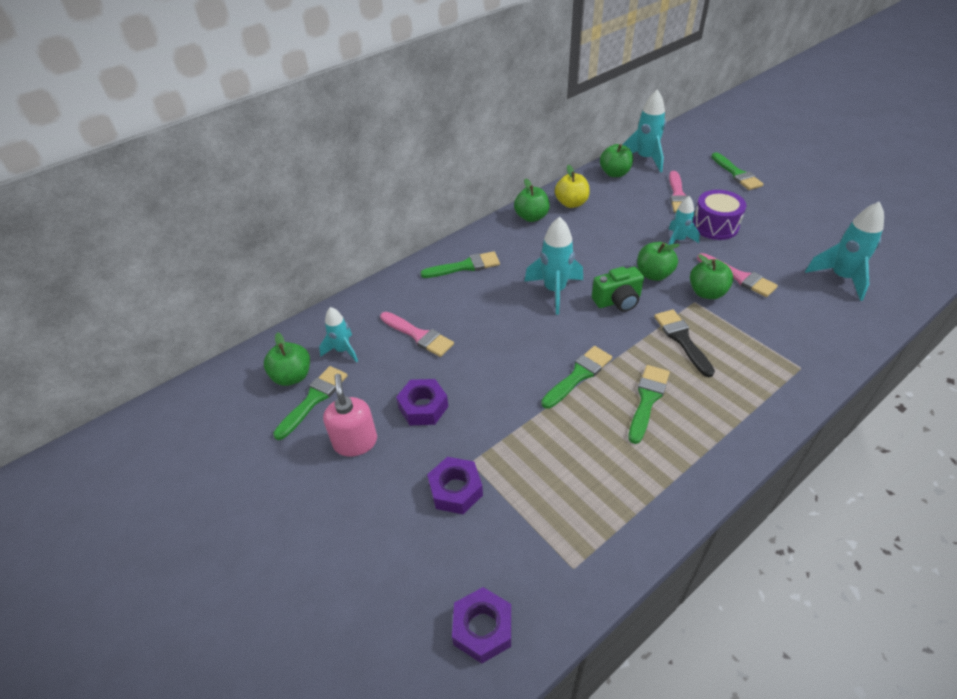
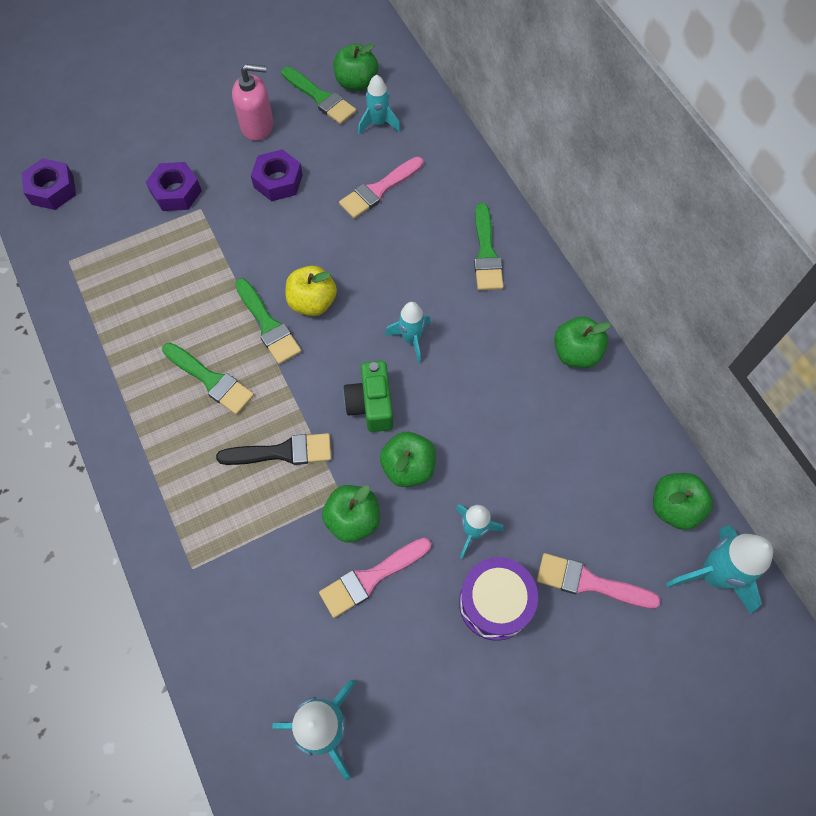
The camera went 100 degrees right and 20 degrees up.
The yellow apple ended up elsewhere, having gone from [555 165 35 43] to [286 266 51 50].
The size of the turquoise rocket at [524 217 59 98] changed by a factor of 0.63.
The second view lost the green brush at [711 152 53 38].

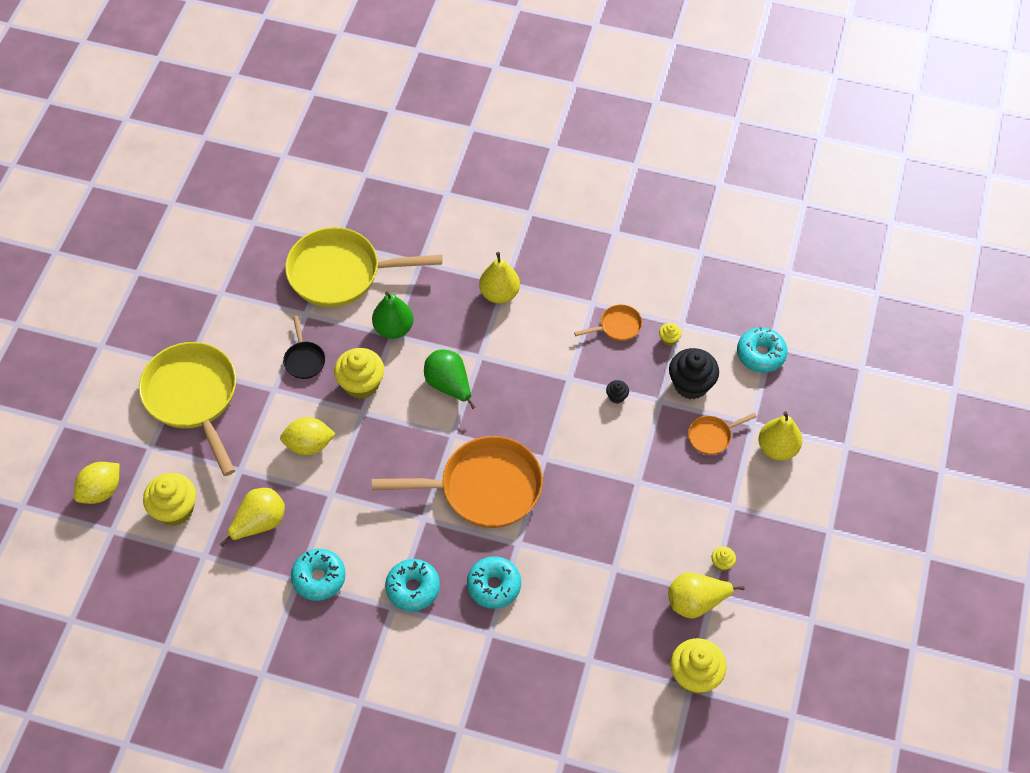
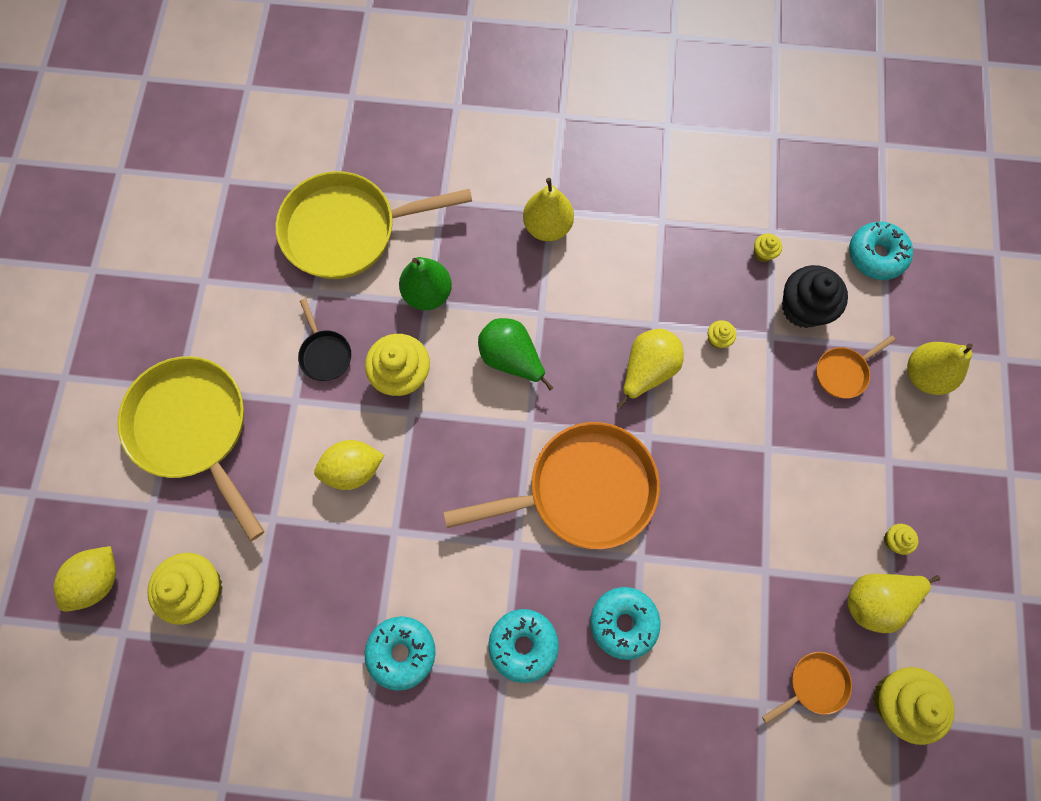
The camera went 10 degrees left and 15 degrees up.
The yellow pear ended up elsewhere, having gone from [220 488 65 59] to [617 329 67 80].
What was the black cupcake at [606 380 23 24] turned into the yellow cupcake at [708 320 28 29].
The orange pan ended up elsewhere, having gone from [574 305 68 36] to [762 652 90 72].

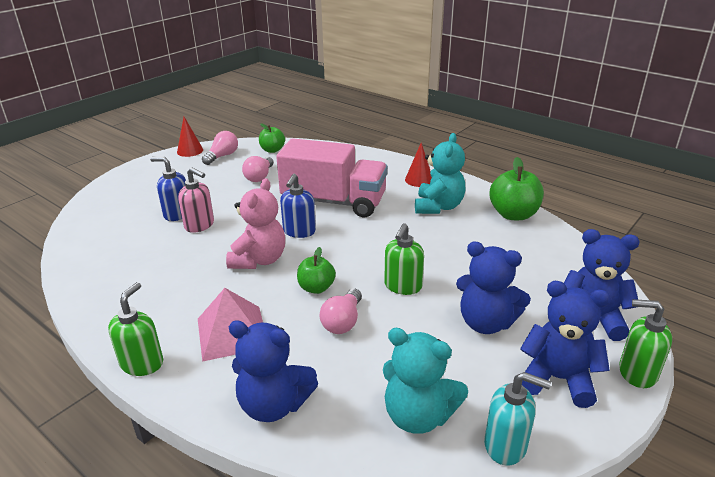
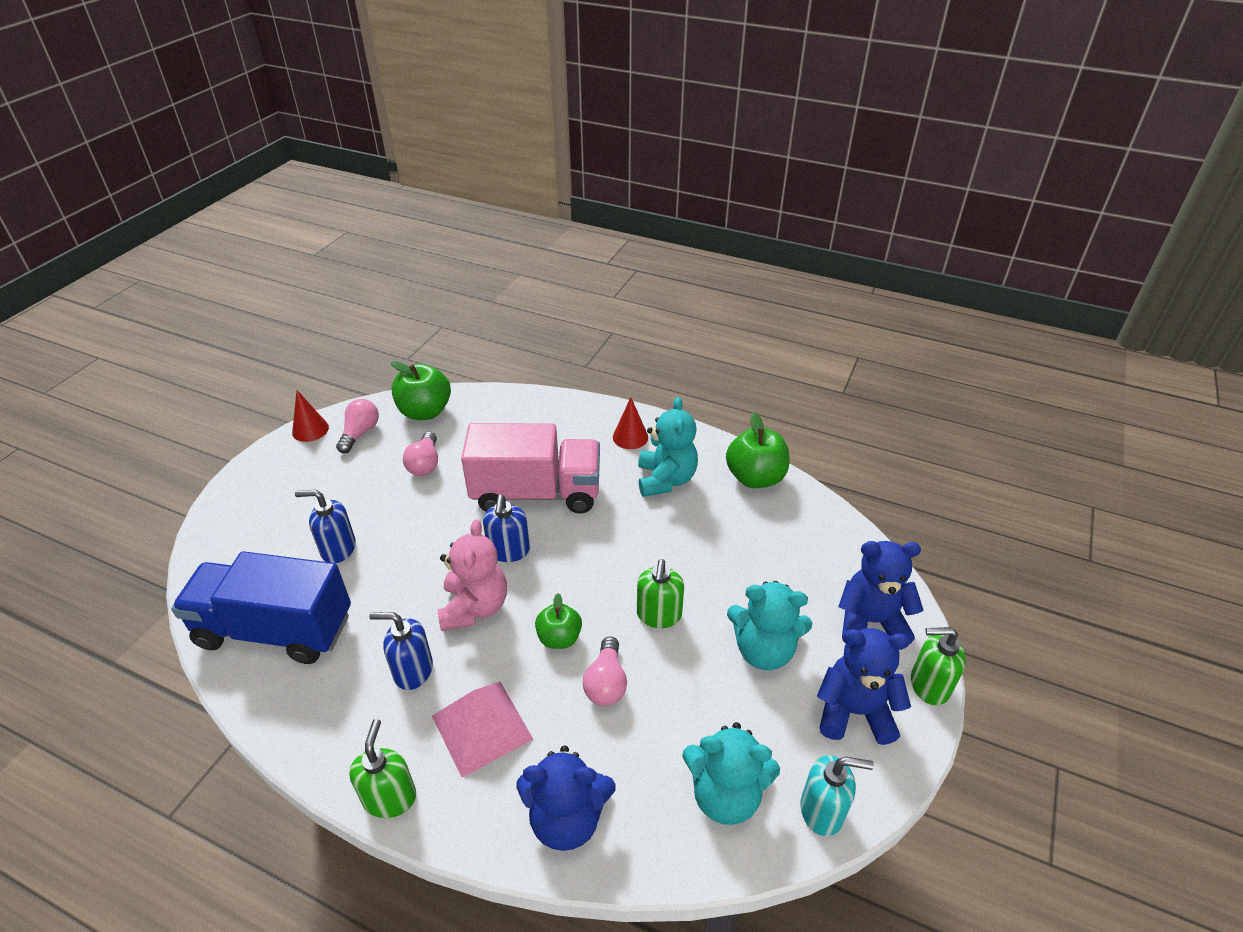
The camera went 15 degrees left and 10 degrees up.
The second view gained the blue truck at [171 551 180 113].
The second view gained the blue soap dispenser at [369 612 64 78].
The size of the green apple at [259 123 26 30] changed by a factor of 1.62.
What was the blue teddy bear at [456 241 75 93] turned into the turquoise teddy bear at [727 581 85 89].
The second view lost the pink soap dispenser at [178 167 36 66].

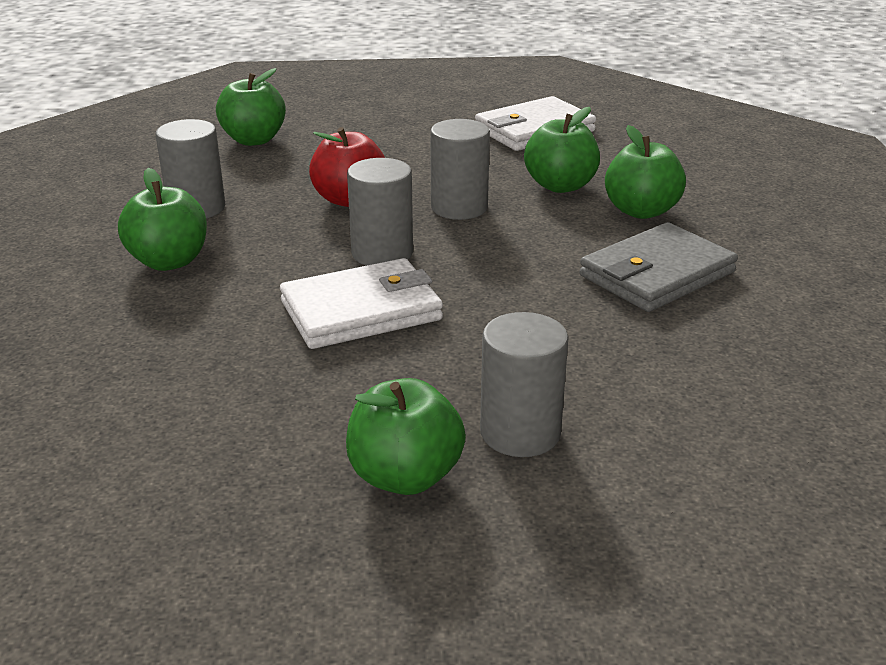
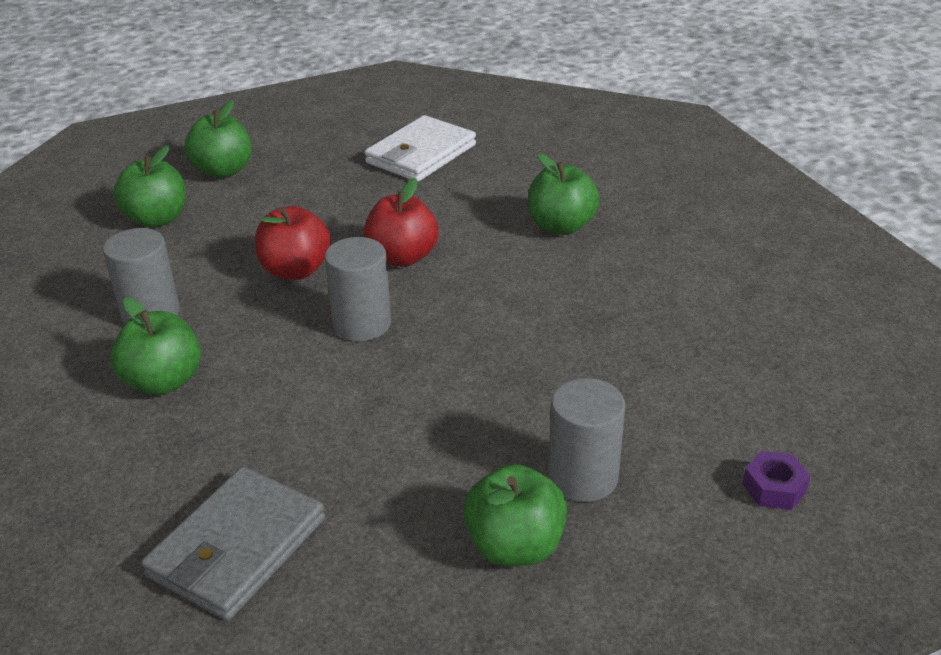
The camera went 20 degrees left and 5 degrees up.
The grey wallet ended up elsewhere, having gone from [579 222 159 90] to [141 466 184 155].
The green apple ended up elsewhere, having gone from [524 107 76 86] to [185 100 67 78].
Where the grey cylinder stood at [430 119 60 101], the red apple came to stand at [364 178 74 89].
The second view gained the purple nut at [742 451 69 59].
The second view lost the white wallet at [280 258 163 91].

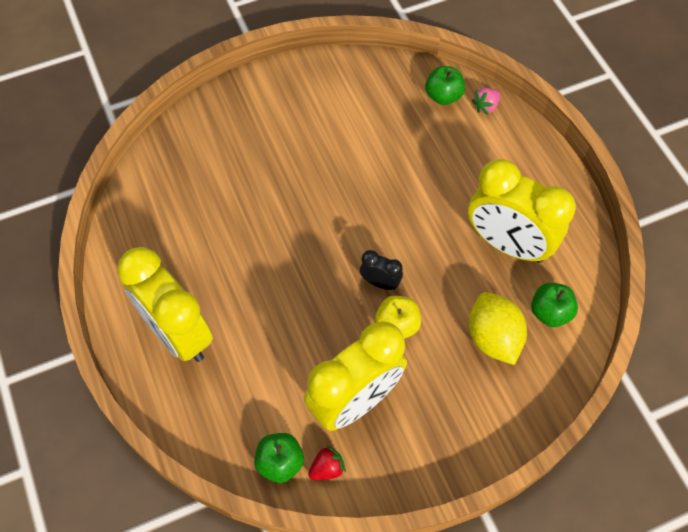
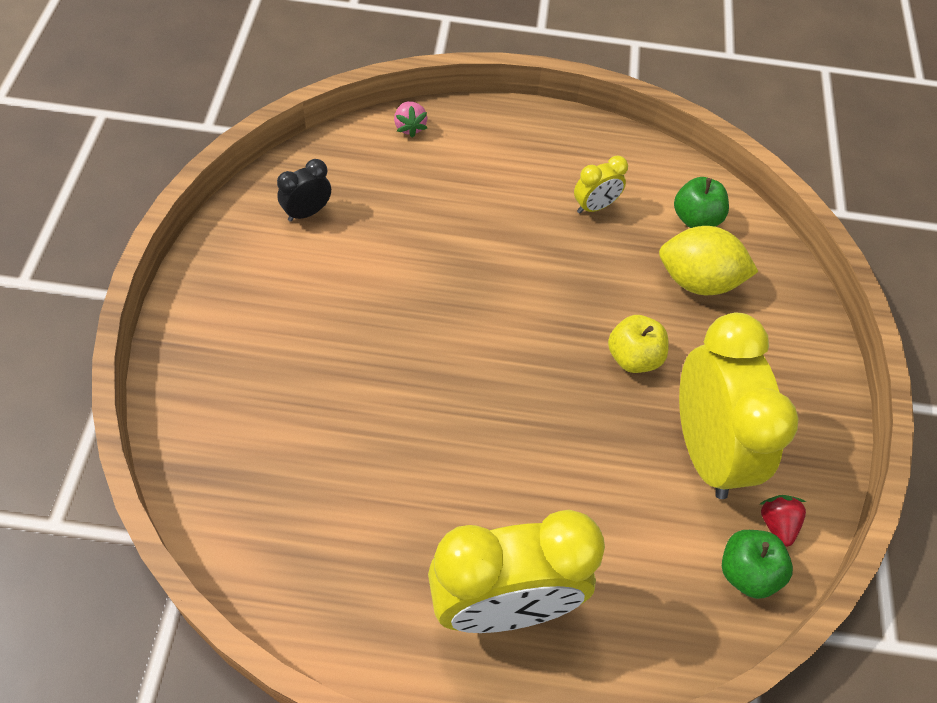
The camera went 65 degrees left and 5 degrees down.
The black clock ended up elsewhere, having gone from [360 250 43 40] to [277 159 54 63].
The size of the yellow clock at [468 159 108 104] changed by a factor of 0.44.
The second view lost the green apple at [425 66 40 39].

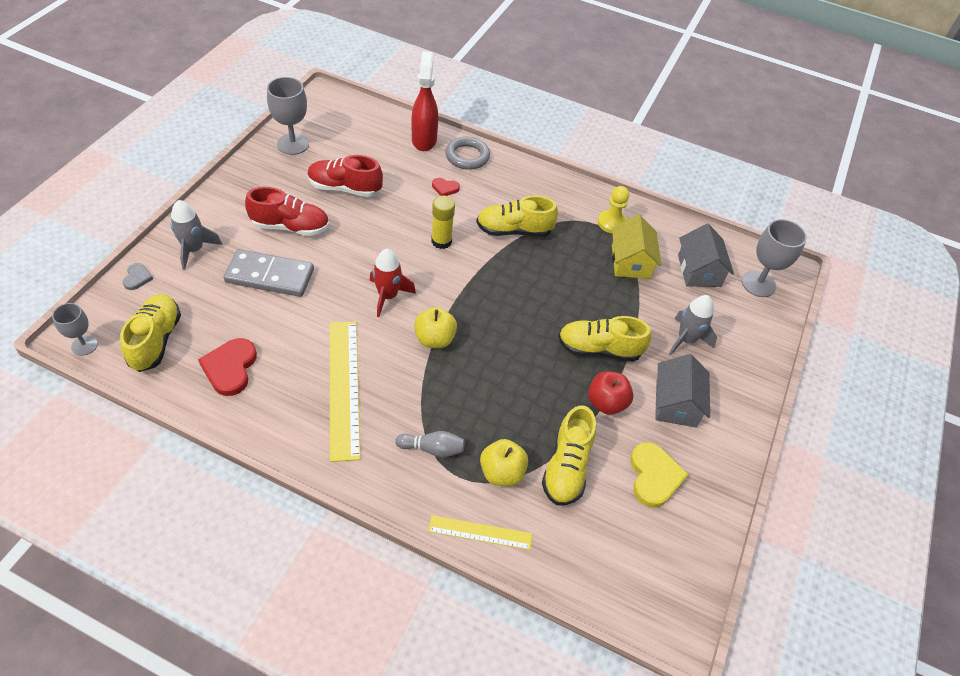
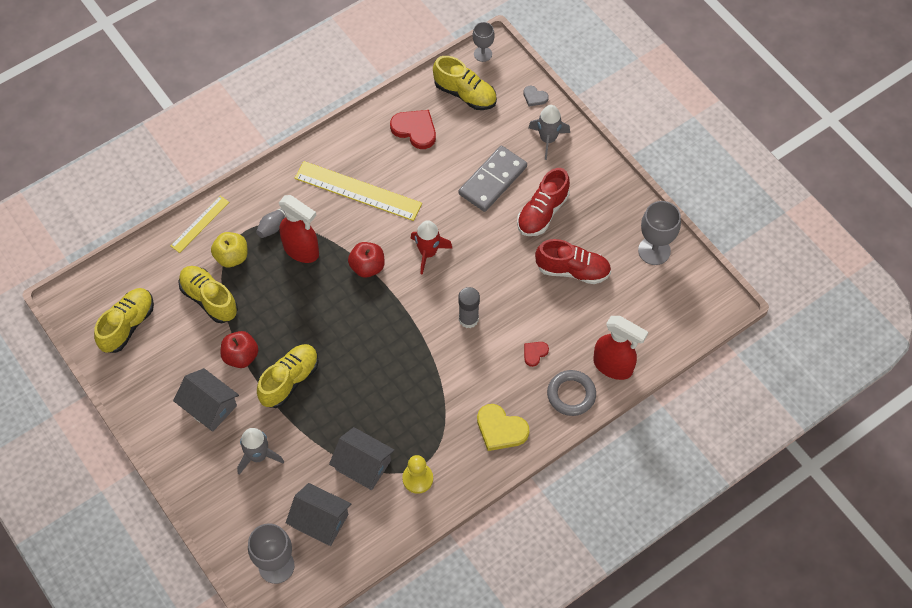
The camera went 125 degrees right and 10 degrees up.
The yellow shoe ended up elsewhere, having gone from [477 196 81 41] to [94 288 60 65].
The second view gained the red spray bottle at [279 195 40 68].
What was the yellow house at [612 214 50 65] turned into the grey house at [329 427 66 63].
What was the yellow apple at [414 307 43 41] turned into the red apple at [348 242 37 36].
What was the yellow glue stick at [431 196 24 53] turned into the grey glue stick at [458 287 22 41].
The yellow heart ended up elsewhere, having gone from [630 442 59 66] to [477 404 52 47].
The red shoe at [308 155 75 42] ended up facing another way, 60 degrees clockwise from before.

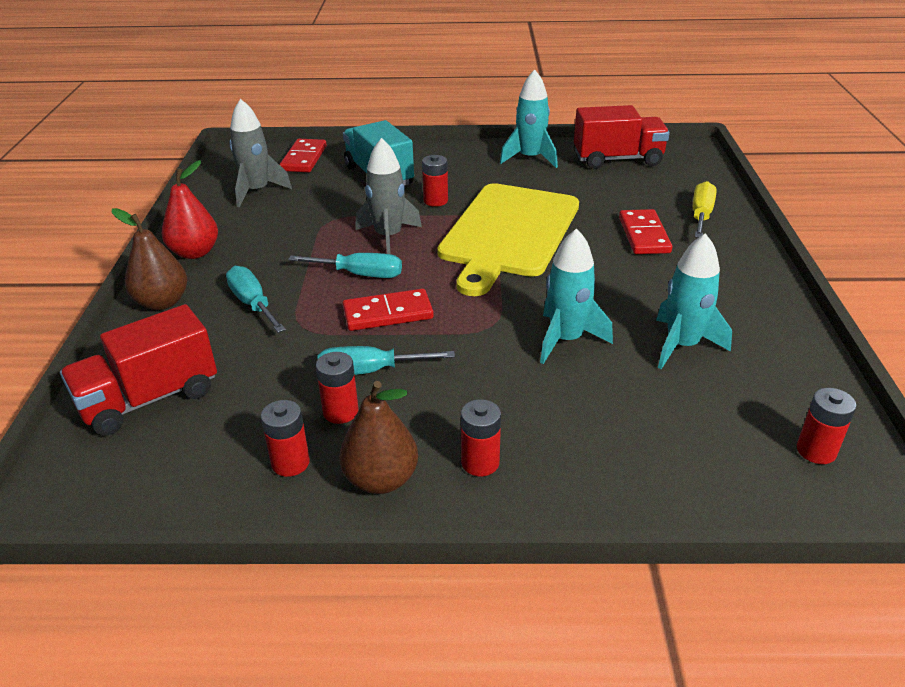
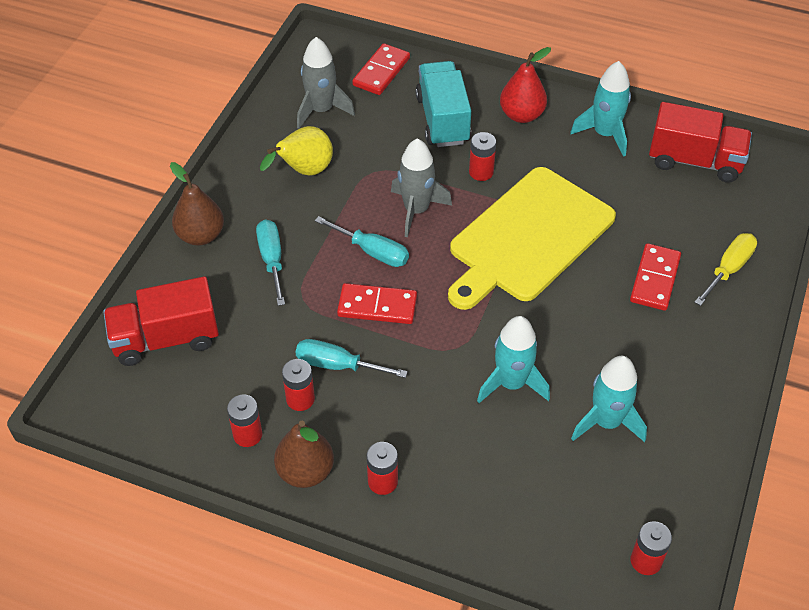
The camera went 20 degrees right and 15 degrees up.
The second view gained the yellow pear at [260 126 73 50].
The red pear ended up elsewhere, having gone from [162 160 56 99] to [500 47 51 76].

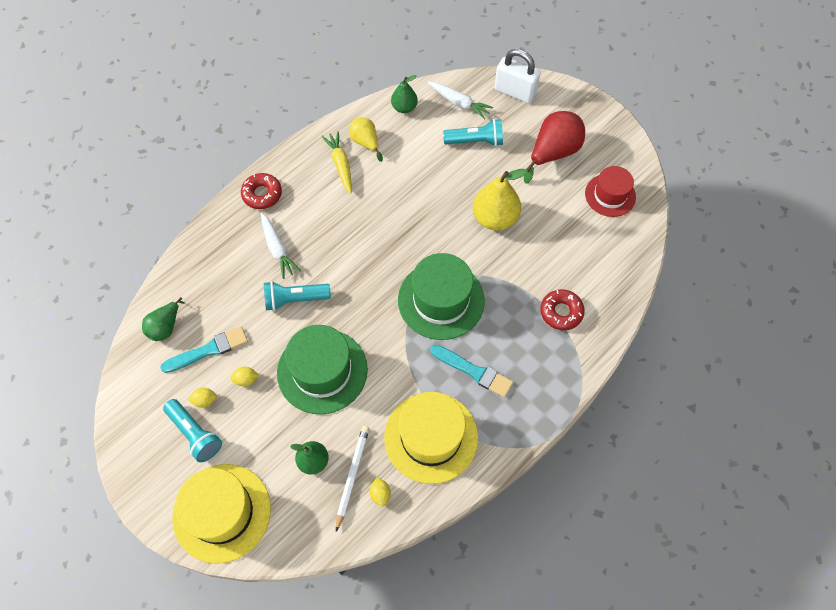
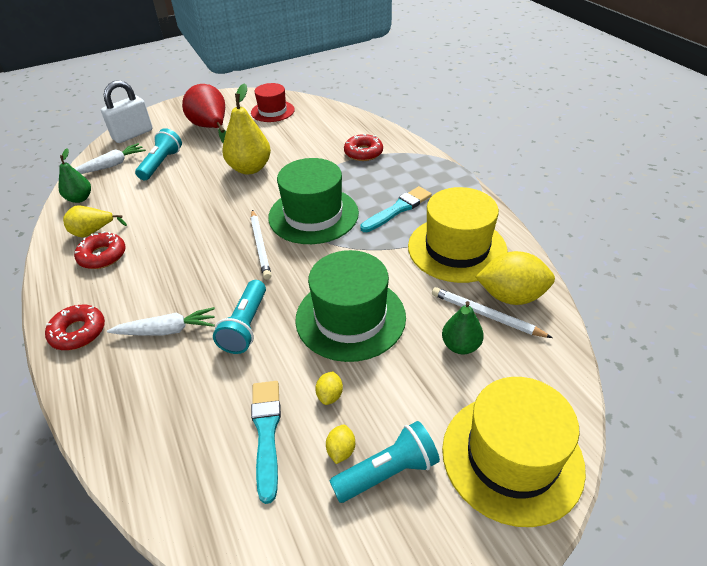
The camera went 70 degrees left and 20 degrees down.
Where the yellow carrot stood at [321 131 31 63], the red donut came to stand at [74 231 52 38].
The second view gained the white pencil at [251 210 20 70].
The size of the yellow lemon at [370 477 21 30] changed by a factor of 2.24.
The second view lost the green pear at [142 297 42 44].

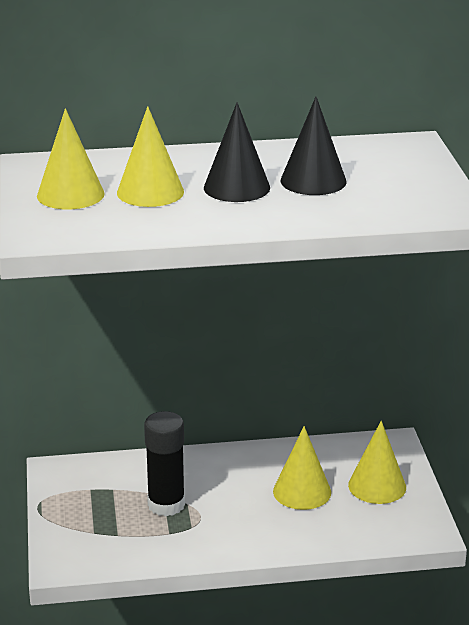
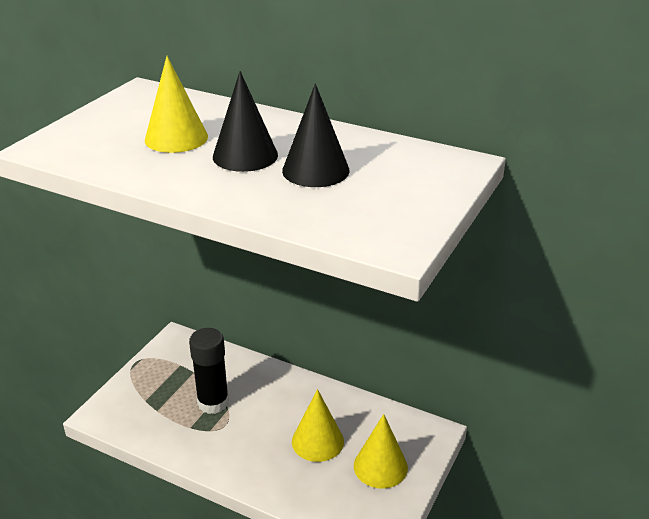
The camera went 35 degrees right and 5 degrees up.
The second view lost the yellow cone at [37 109 68 100].

